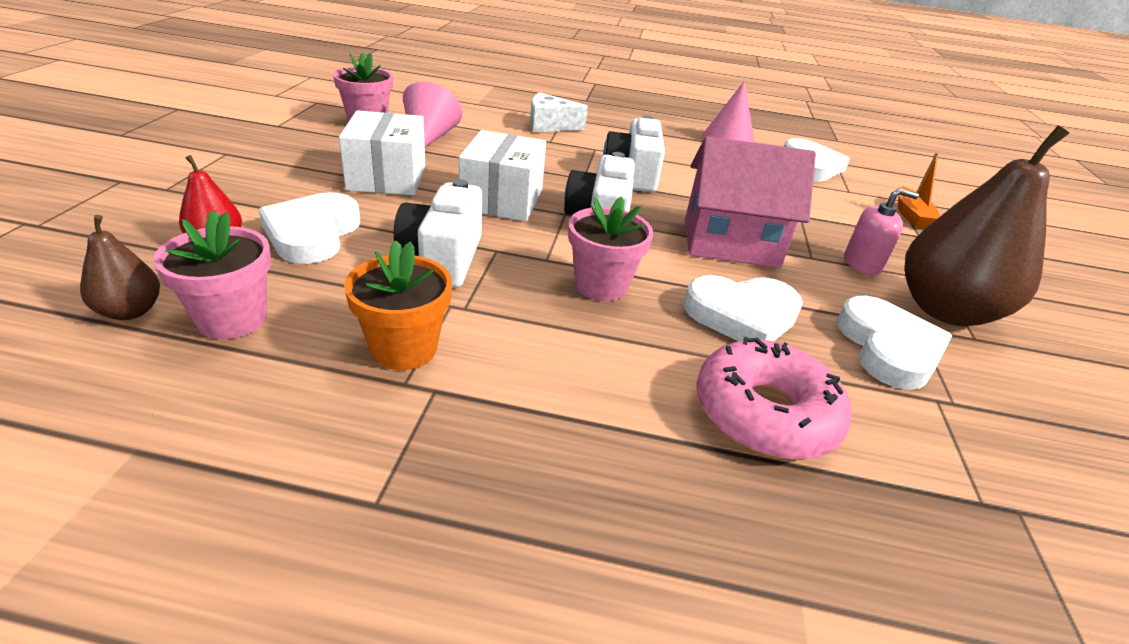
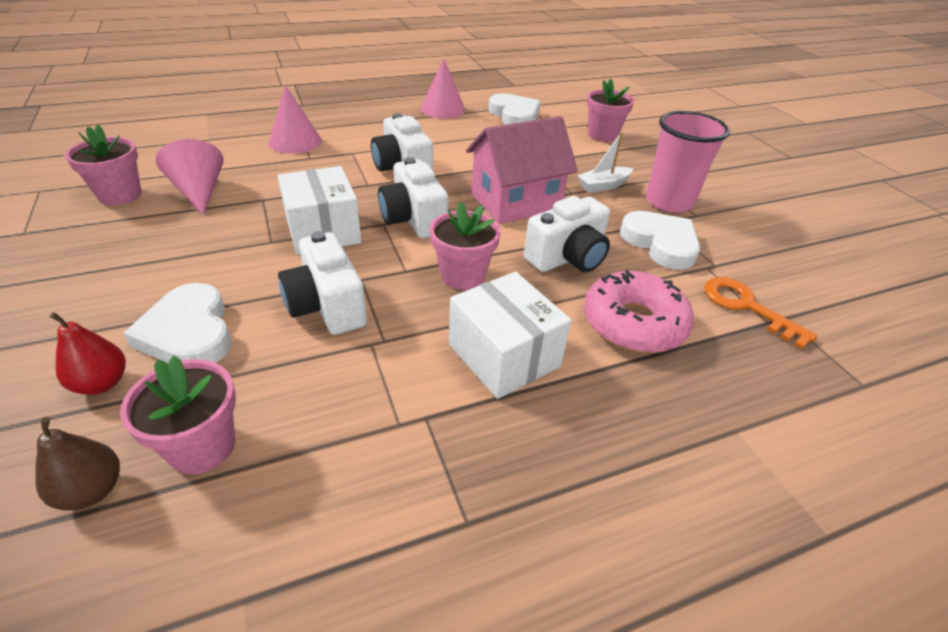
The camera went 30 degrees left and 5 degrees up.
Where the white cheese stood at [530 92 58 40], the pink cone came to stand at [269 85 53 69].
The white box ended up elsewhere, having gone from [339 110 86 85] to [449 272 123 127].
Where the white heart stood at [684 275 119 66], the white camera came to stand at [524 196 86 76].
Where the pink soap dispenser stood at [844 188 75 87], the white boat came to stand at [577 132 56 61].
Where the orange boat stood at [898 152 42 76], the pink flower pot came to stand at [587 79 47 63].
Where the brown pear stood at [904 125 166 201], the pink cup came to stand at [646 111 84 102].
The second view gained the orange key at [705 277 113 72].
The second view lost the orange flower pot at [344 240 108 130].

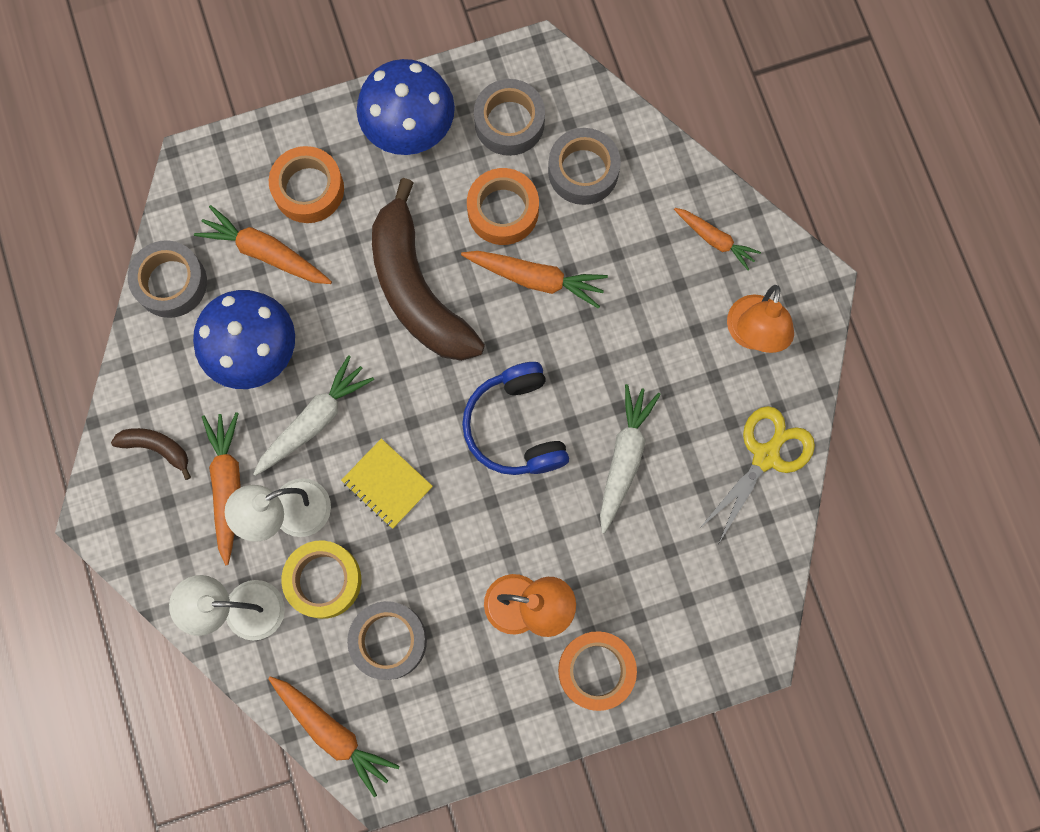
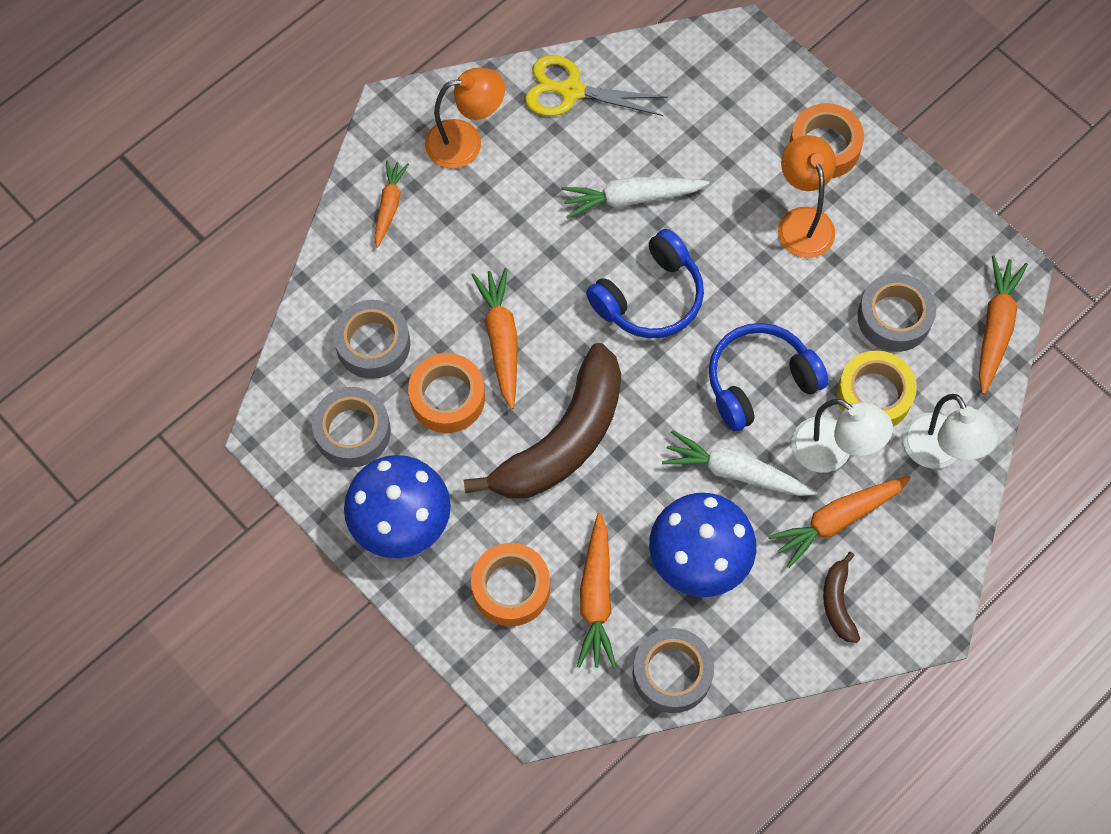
The camera went 115 degrees left and 10 degrees down.
Where the yellow notebook stood at [341 438 92 91], the blue headphones came to stand at [709 323 120 108].

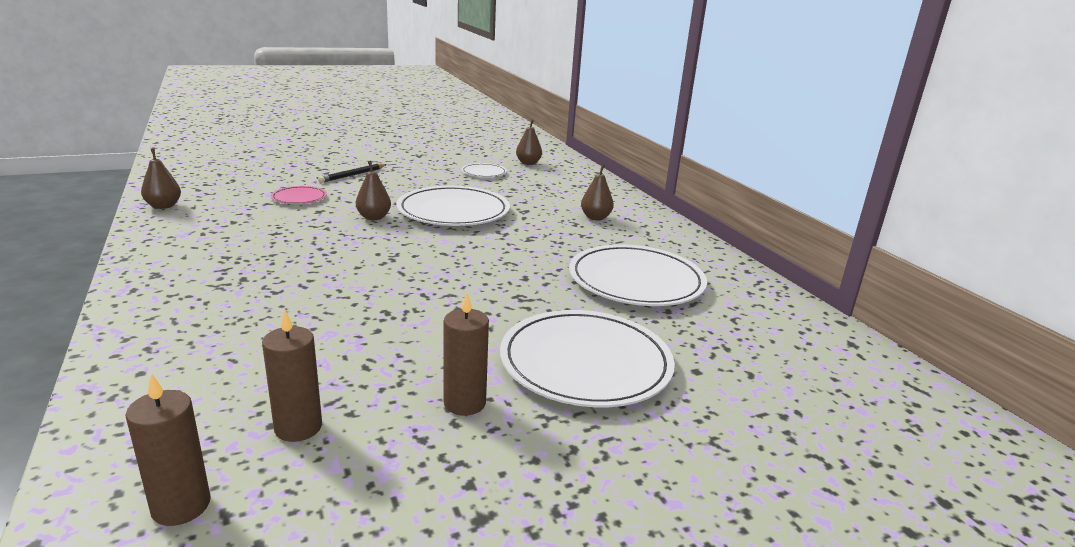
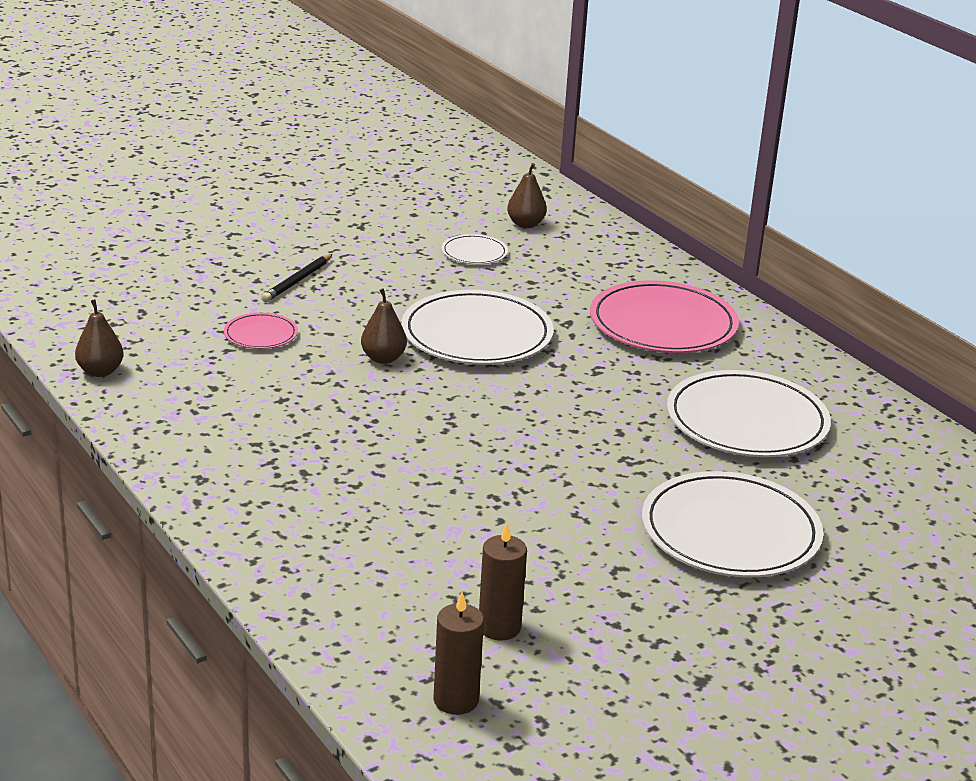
The camera went 10 degrees left and 5 degrees up.
Where the brown pear stood at [581 164 33 56], the pink plate came to stand at [590 281 149 72].
The second view lost the brown candle at [444 292 45 124].

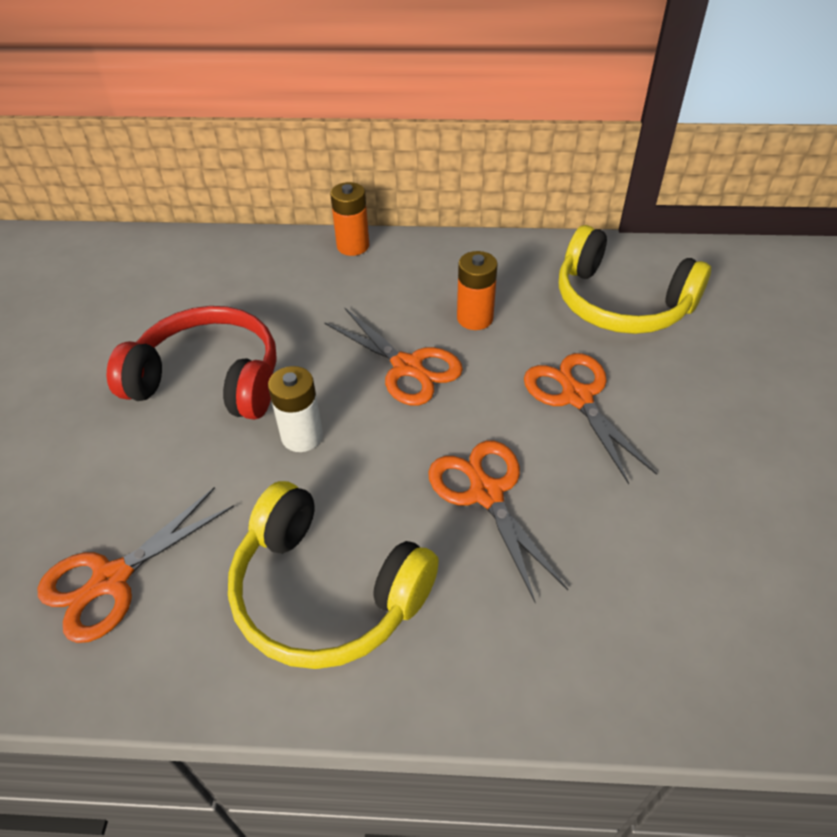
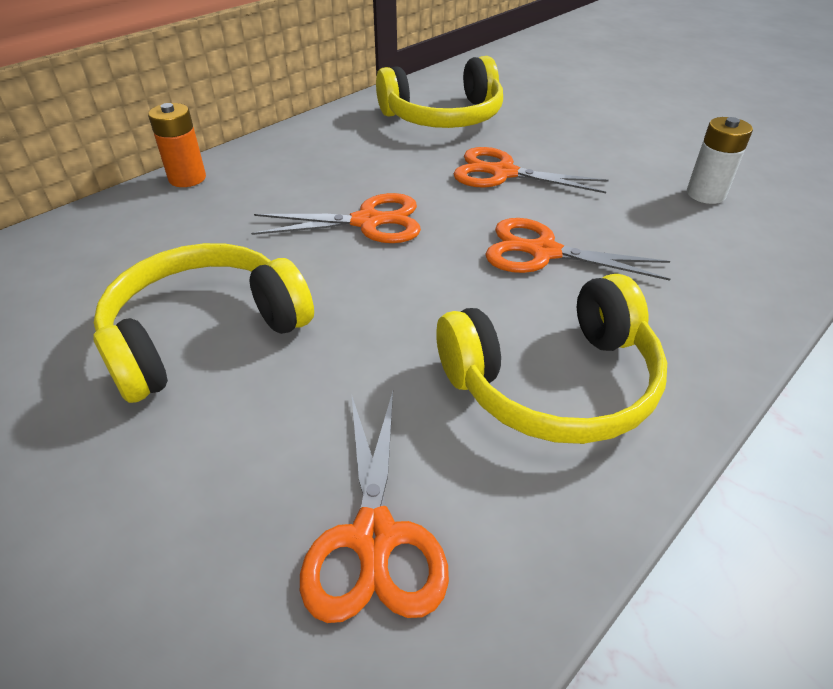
The camera went 50 degrees left and 5 degrees down.
What was the red headphones at [107 306 170 114] turned into the yellow headphones at [93 243 221 160].
The white battery ended up elsewhere, having gone from [268 366 55 86] to [687 117 66 87].
The second view lost the orange battery at [457 251 41 79].

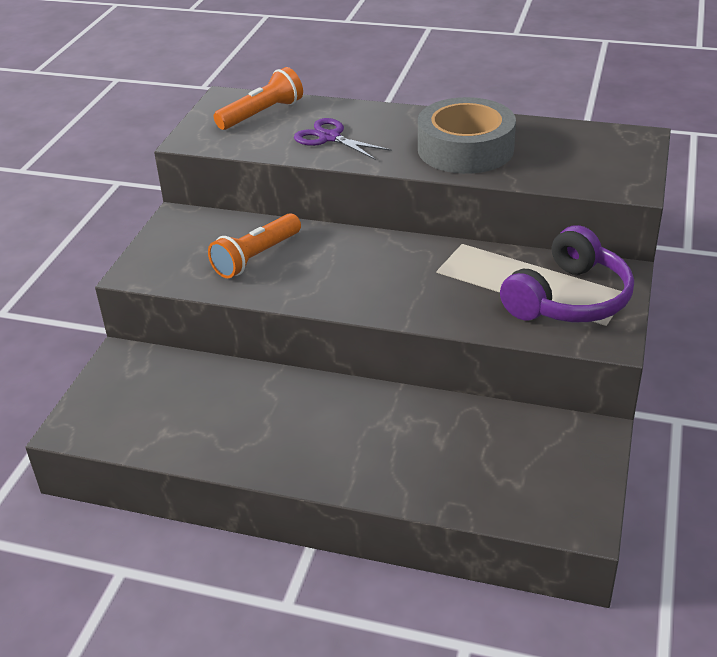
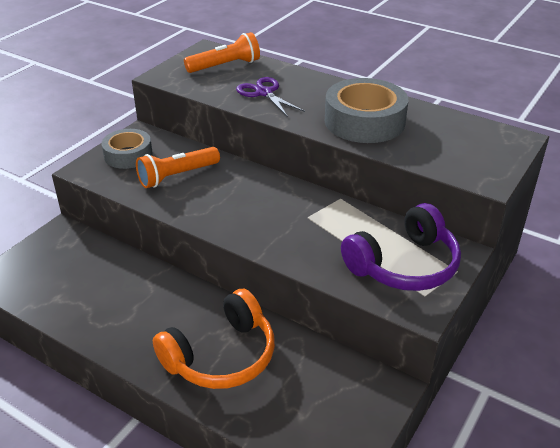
The camera went 15 degrees right and 0 degrees up.
The second view gained the grey tape at [101 129 52 40].
The second view gained the orange headphones at [153 289 122 100].

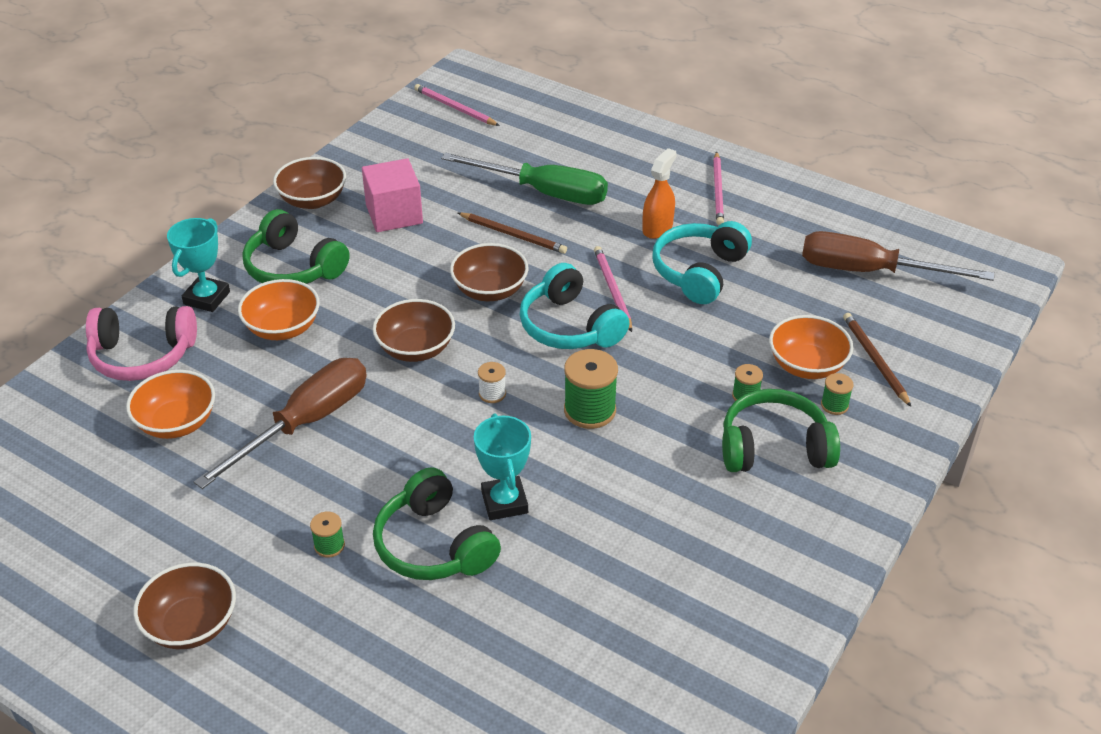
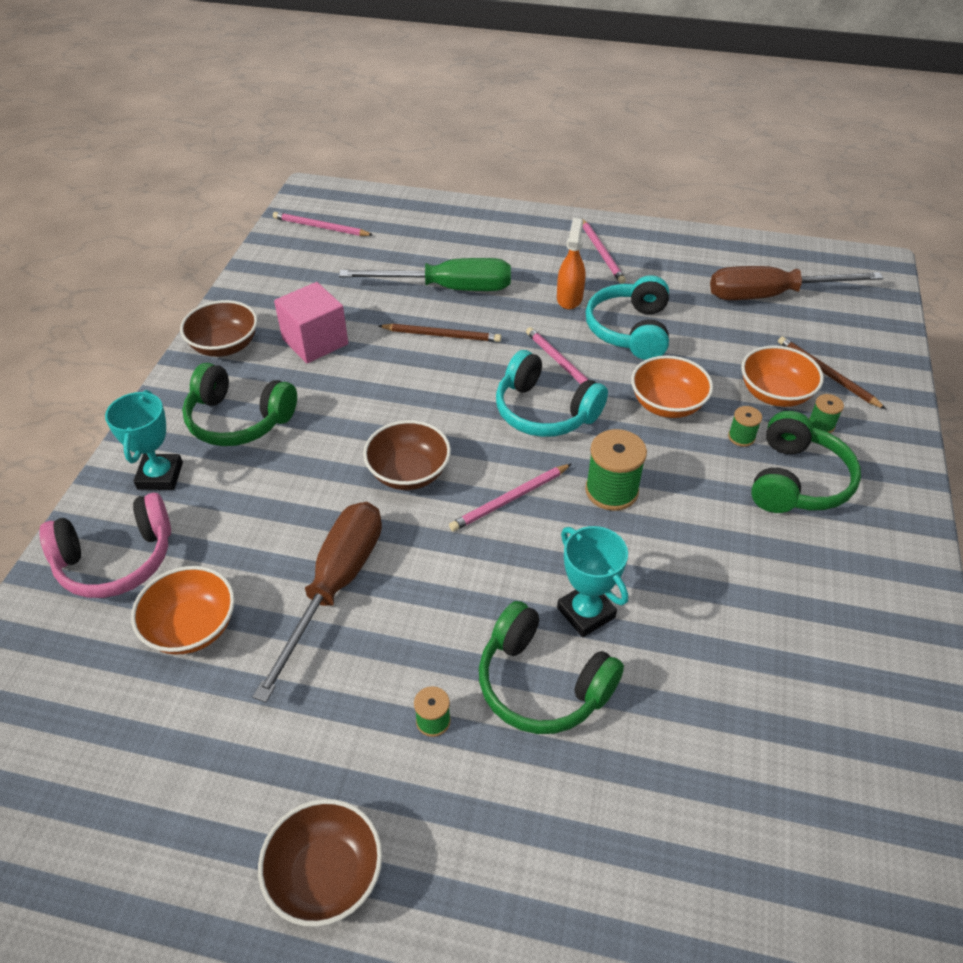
The camera went 20 degrees left and 5 degrees up.
Where the white spool stood at [478 362 28 41], the pink pencil came to stand at [449 464 122 67].
The orange bowl ended up elsewhere, having gone from [238 279 82 61] to [631 355 82 63].
The green headphones at [722 389 118 83] ended up facing another way, 135 degrees clockwise from before.
The second view lost the brown bowl at [450 243 79 58].

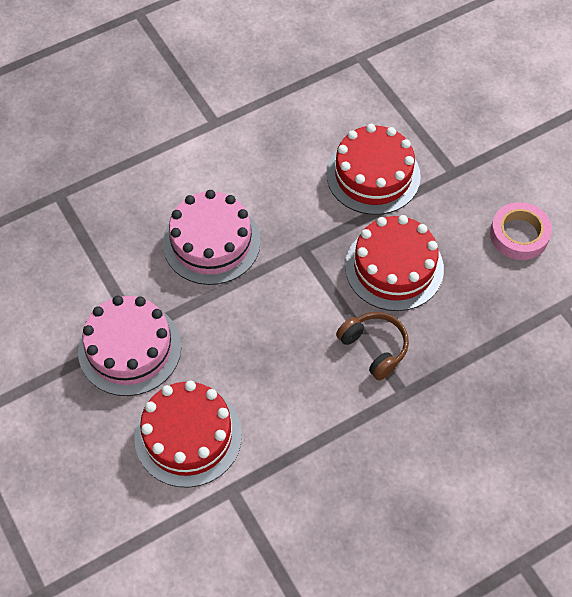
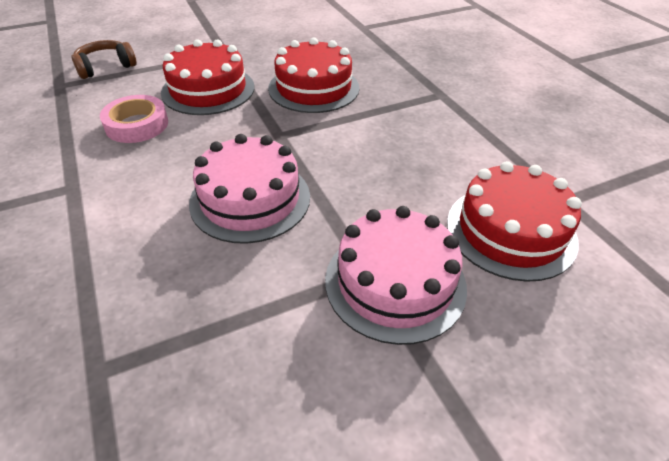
The camera went 85 degrees left and 15 degrees down.
The brown headphones ended up elsewhere, having gone from [336 312 73 68] to [72 40 65 39].
The pink tape ended up elsewhere, having gone from [490 202 62 58] to [100 95 68 48].

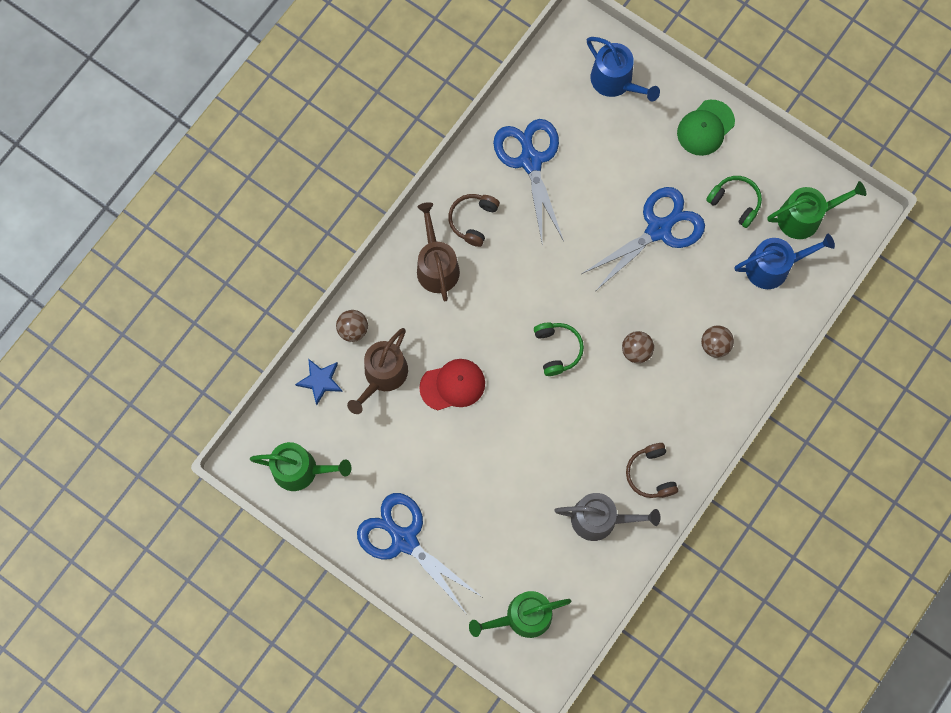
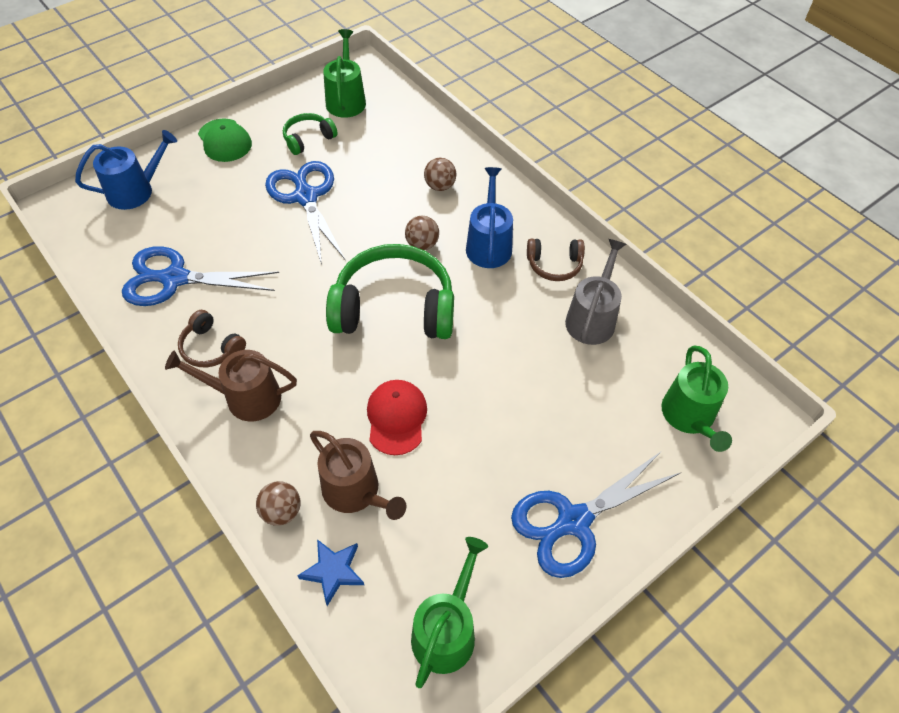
The camera went 75 degrees left and 20 degrees down.
The size of the green headphones at [534 323 50 53] changed by a factor of 2.06.
The blue watering can ended up elsewhere, having gone from [735 234 100 55] to [466 167 47 101].

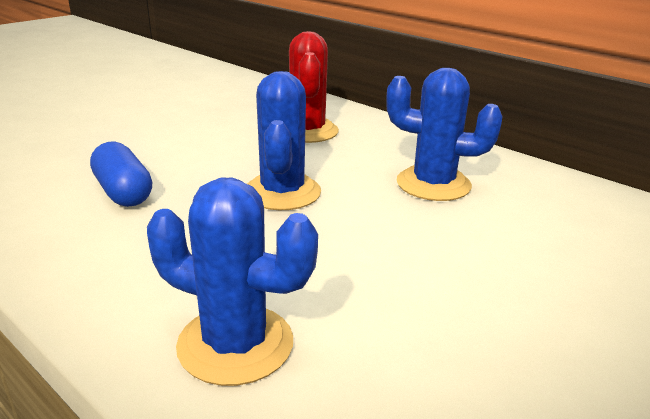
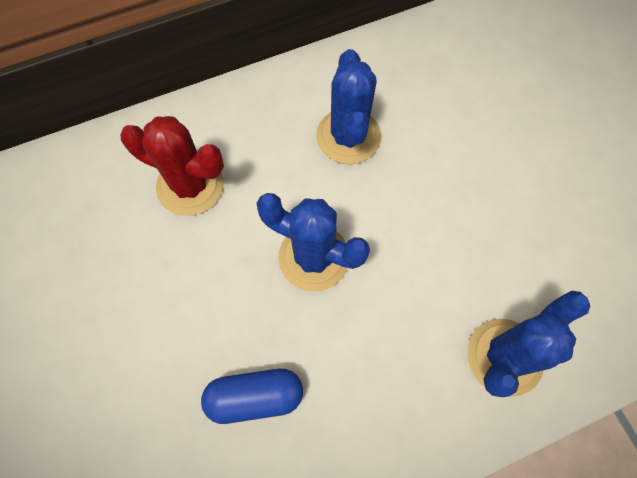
The camera went 65 degrees left and 40 degrees up.
The blue cactus at [386 68 117 133] ended up facing another way, 45 degrees counterclockwise from before.

